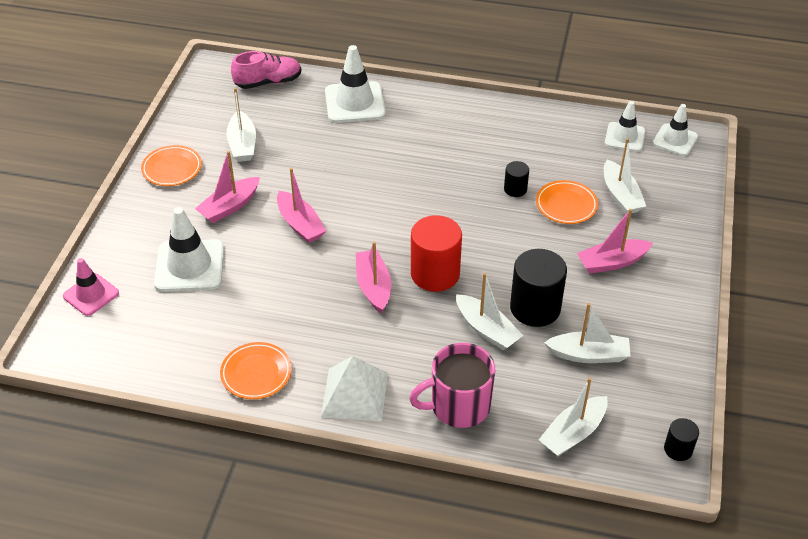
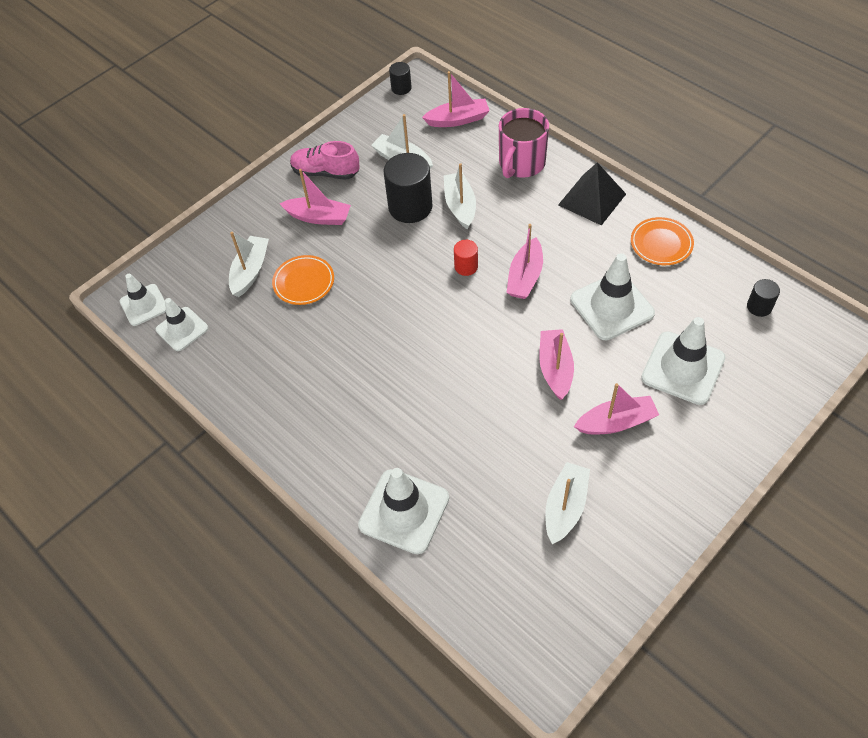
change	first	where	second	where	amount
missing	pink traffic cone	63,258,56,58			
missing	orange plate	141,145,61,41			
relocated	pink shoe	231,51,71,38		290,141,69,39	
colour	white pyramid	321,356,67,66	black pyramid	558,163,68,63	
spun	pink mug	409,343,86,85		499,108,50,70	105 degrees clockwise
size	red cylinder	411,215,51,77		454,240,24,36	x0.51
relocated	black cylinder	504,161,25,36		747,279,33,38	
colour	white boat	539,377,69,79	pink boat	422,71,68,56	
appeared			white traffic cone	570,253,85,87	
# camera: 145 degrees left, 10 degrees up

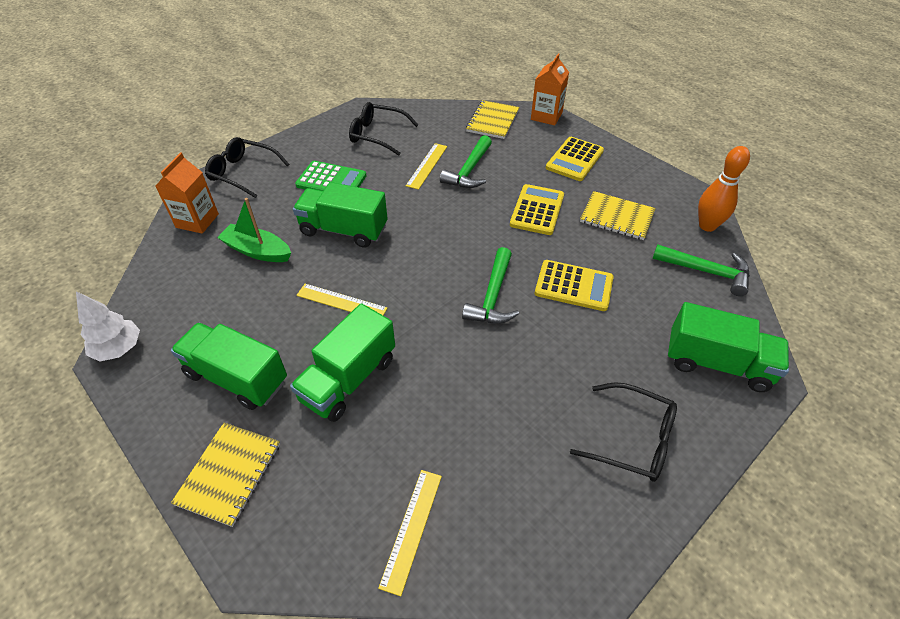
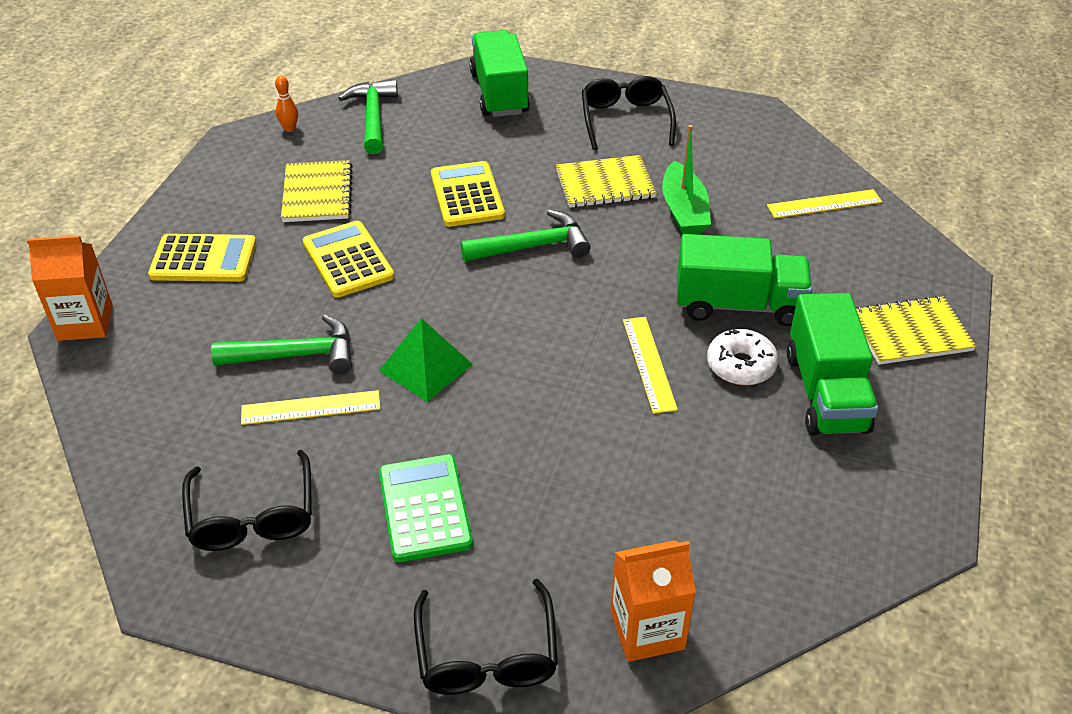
change	first	where	second	where	amount
missing	white tree	76,291,64,71			
relocated	green boat	217,198,74,64		662,125,49,109	
missing	green truck	293,182,95,66			
relocated	yellow notebook	466,100,53,39		556,155,101,53	
spun	yellow calculator	510,184,54,51		303,221,91,77	75 degrees clockwise
size	orange bowling pin	698,146,52,86		275,76,23,56	x0.51
appeared			green pyramid	379,318,94,84	
appeared			white donut	707,329,71,56	
# camera: 120 degrees left, 5 degrees down

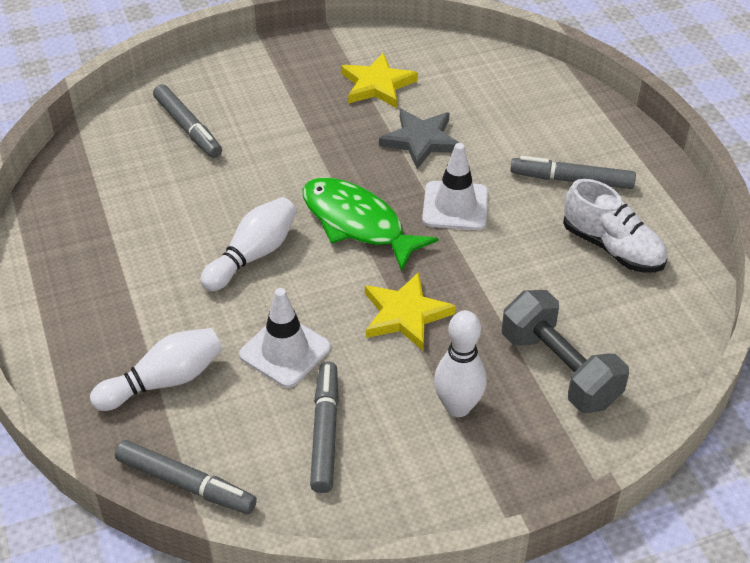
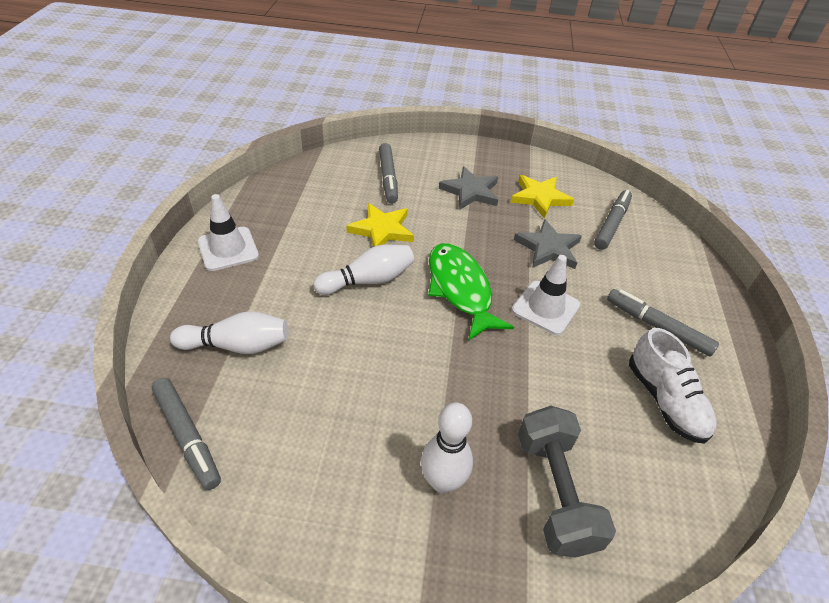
change	first	where	second	where	amount
relocated	white traffic cone	239,288,92,100		198,194,61,77	
relocated	grey marker	310,361,29,132		594,190,38,60	
relocated	yellow star	365,272,91,78		346,203,68,44	
appeared			grey star	439,167,59,42	
# camera: 25 degrees right, 0 degrees up

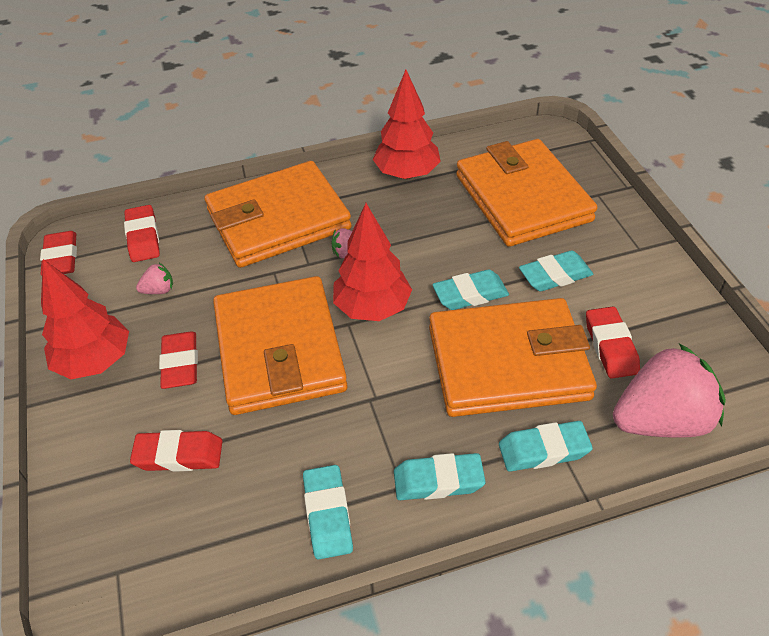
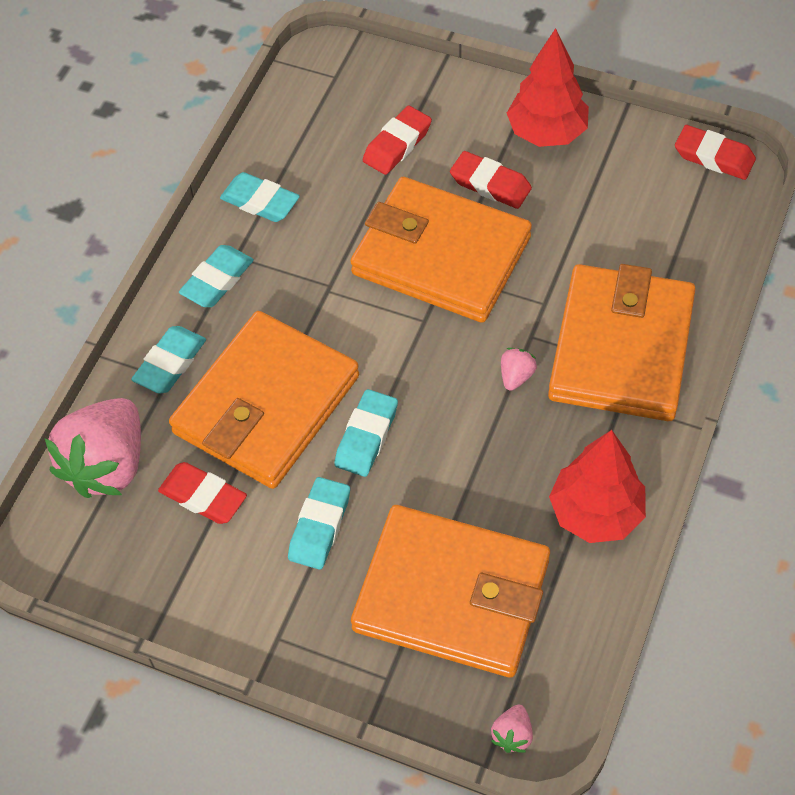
change	first	where	second	where	amount
missing	red eraser	124,205,36,57			
relocated	pink strawberry	136,263,37,31		491,705,42,48	
missing	red tree	333,203,79,118			
# camera: 130 degrees right, 10 degrees up

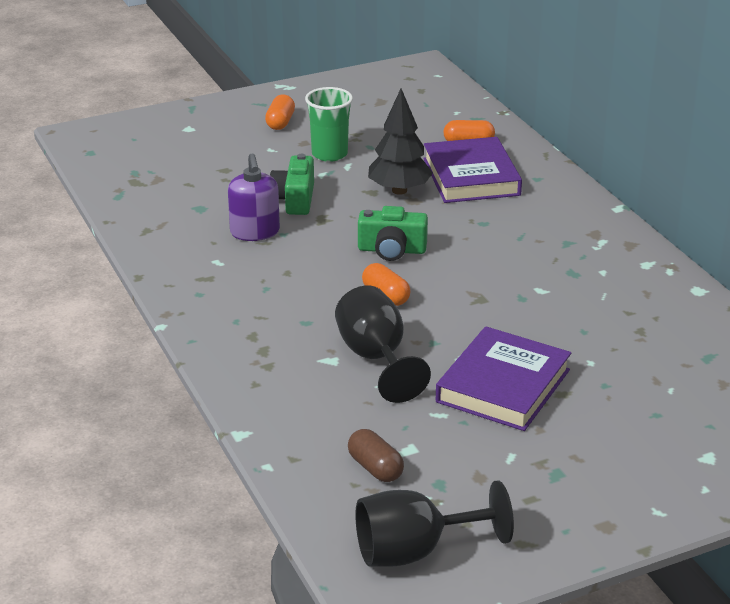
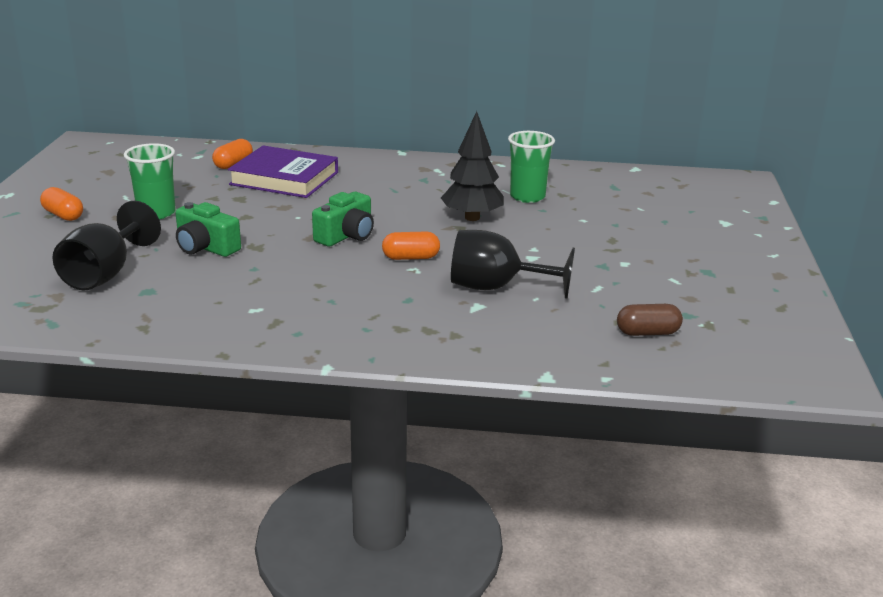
change	first	where	second	where	amount
missing	purple soap dispenser	228,153,52,88			
relocated	black goblet	355,481,159,86		52,201,109,89	
relocated	black tree	368,89,65,106		441,111,63,110	
missing	purple book	436,327,135,104			
appeared			green cup	508,131,47,72	
# camera: 60 degrees left, 5 degrees down

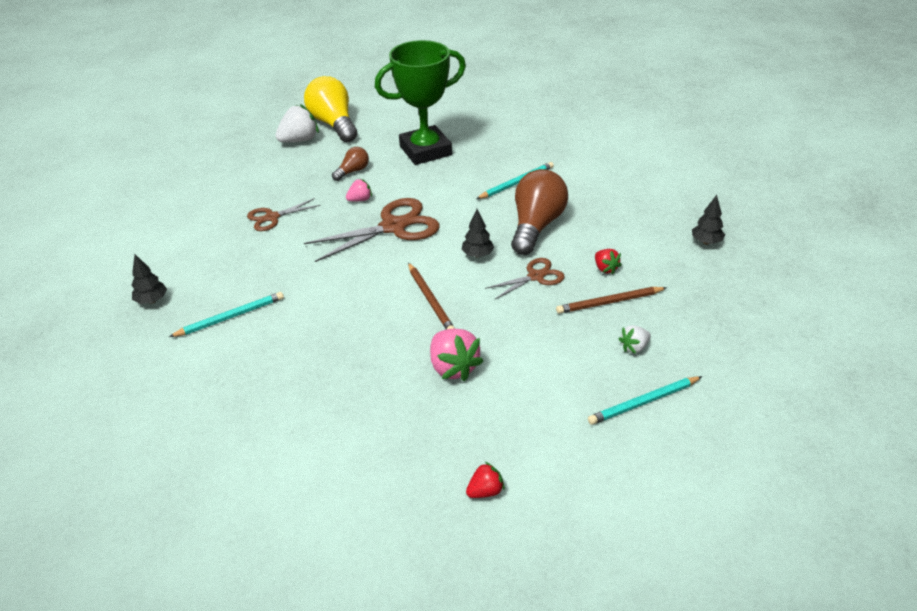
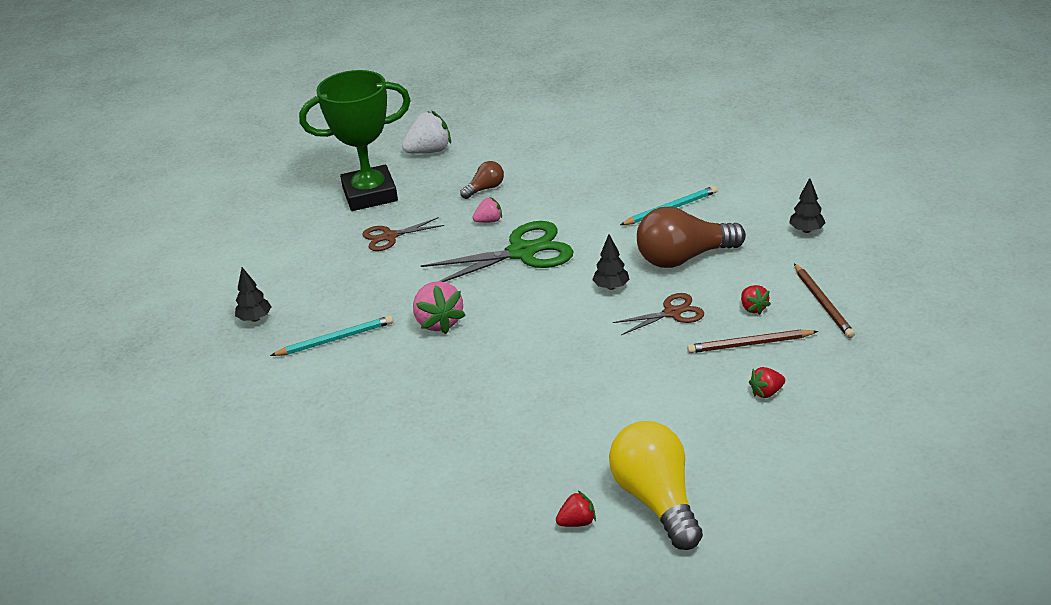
change	first	where	second	where	amount
relocated	yellow light bulb	304,76,53,66		609,421,94,129	
colour	brown scissors	304,198,136,64	green scissors	421,221,153,61	
relocated	green trophy	375,40,91,125		299,70,112,141	
relocated	brown pencil	408,263,47,67		794,263,61,75	
relocated	pink strawberry	430,329,53,52		413,281,53,53	
spun	brown light bulb	511,169,57,86		637,206,109,62	135 degrees counterclockwise
missing	turquoise pencil	588,376,114,49			
colour	white strawberry	619,325,32,29	red strawberry	749,367,36,31	
relocated	black tree	692,195,33,50		789,178,36,55	
# camera: 10 degrees right, 5 degrees down

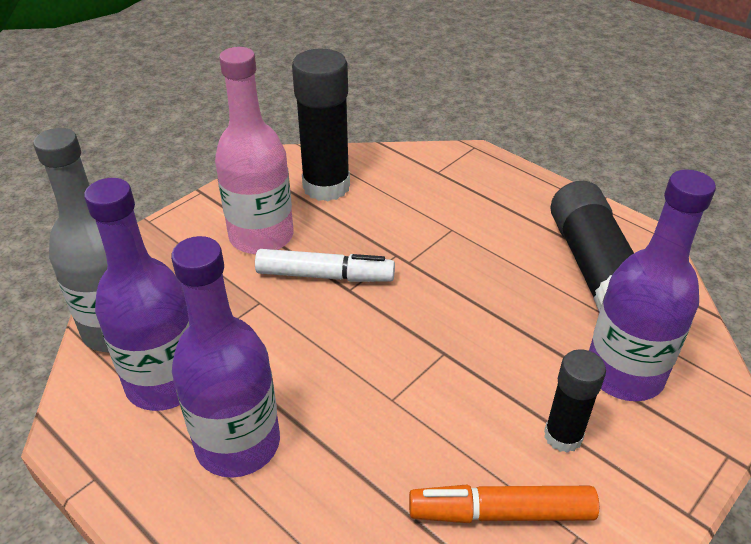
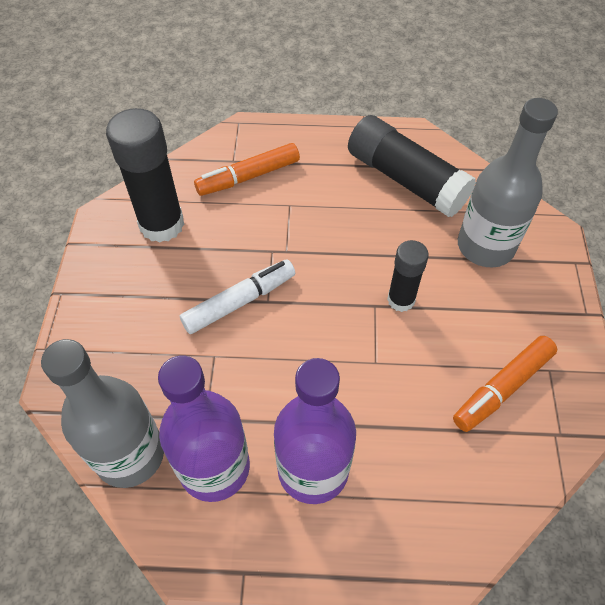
change	first	where	second	where	amount
missing	pink bottle	215,47,79,207			
relocated	black glue stick	544,349,62,104		387,240,42,72	
colour	purple bottle	589,169,127,232	grey bottle	458,98,100,170	
appeared			orange marker	194,143,106,53	
# camera: 40 degrees left, 15 degrees up

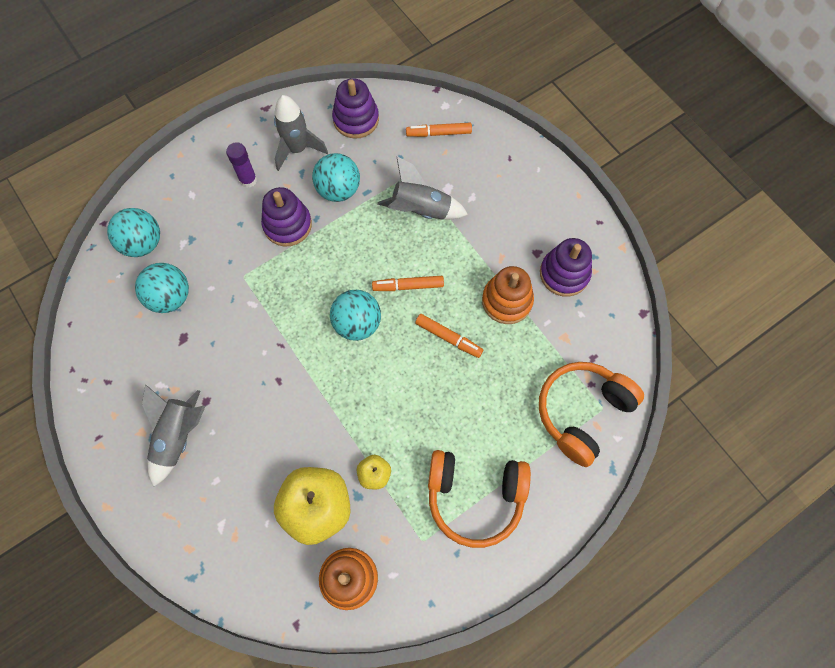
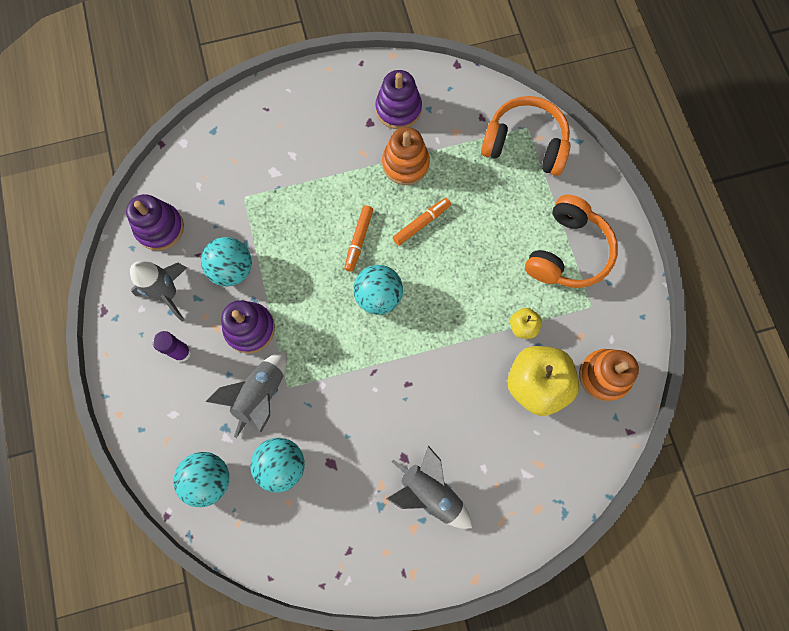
change	first	where	second	where	amount
relocated	grey rocket	377,156,91,64		205,351,82,87	
missing	orange marker	406,123,66,14			
spun	orange headphones	539,362,105,105		481,96,90,80	135 degrees clockwise
# camera: 70 degrees left, 5 degrees up

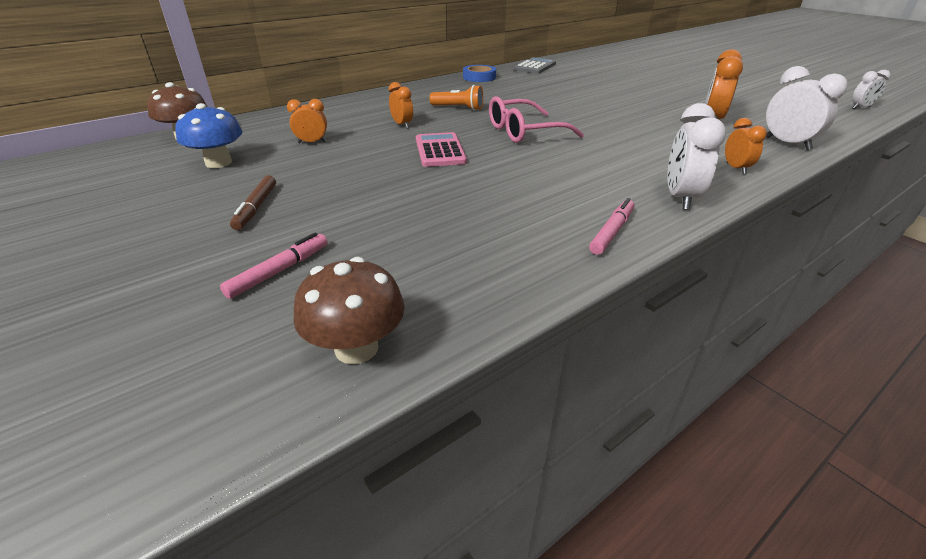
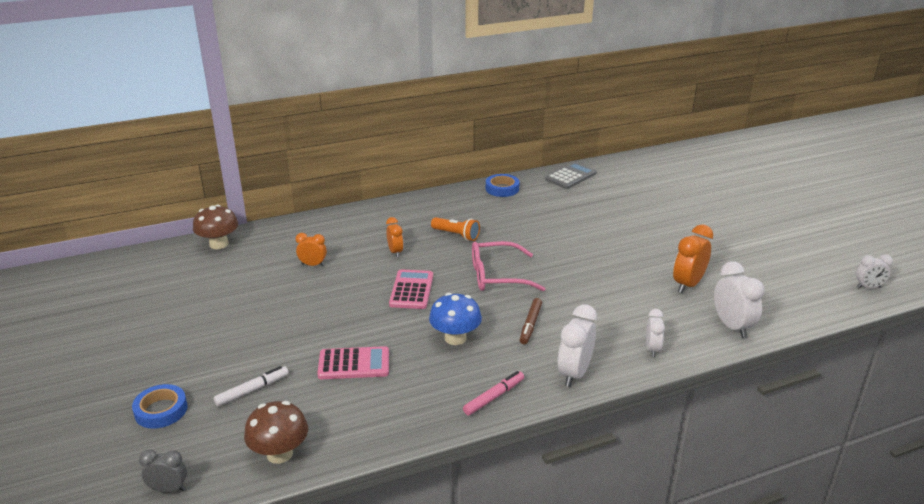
change	first	where	second	where	amount
relocated	blue mushroom	176,103,66,65		429,293,53,52	
colour	pink marker	220,232,107,67	white marker	213,366,76,40	
relocated	brown marker	230,175,46,55		520,298,22,46	
colour	orange clock	725,118,42,56	white clock	646,309,19,48	
appeared			blue tape	132,384,56,45	
appeared			grey clock	139,449,48,44	
appeared			pink calculator	317,346,72,33	
# camera: 15 degrees right, 5 degrees down

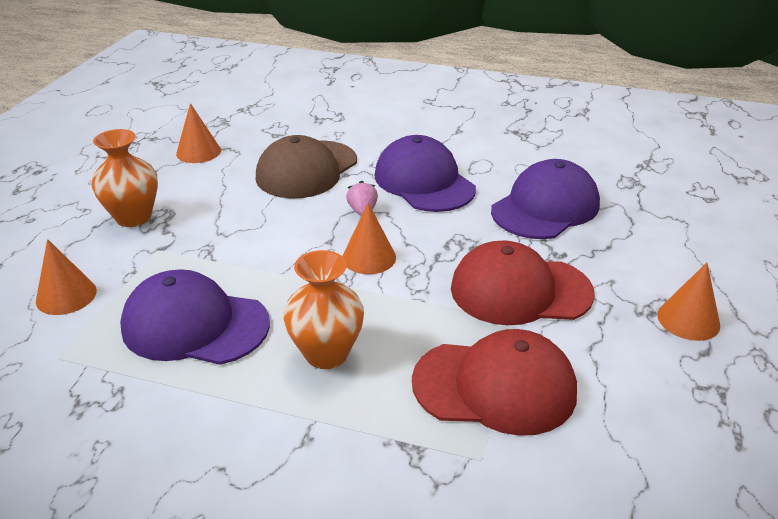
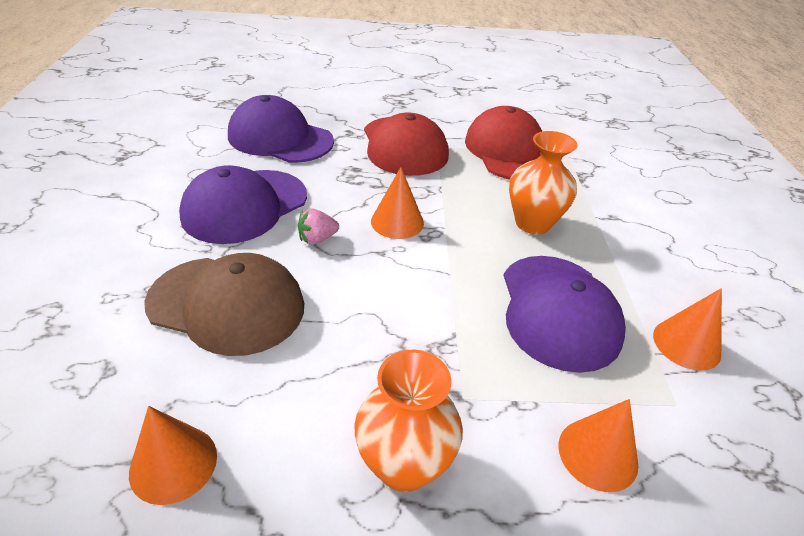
change	first	where	second	where	amount
relocated	orange cone	657,263,63,78		653,288,69,83	
# camera: 110 degrees left, 5 degrees up

